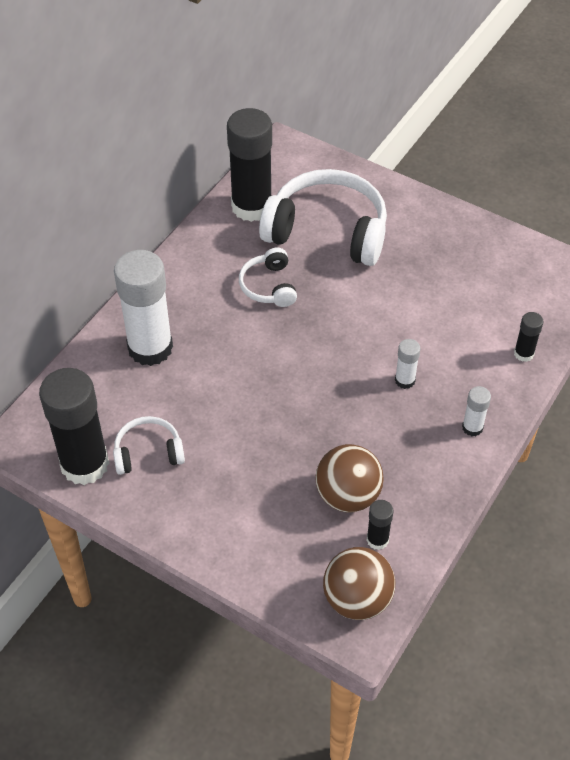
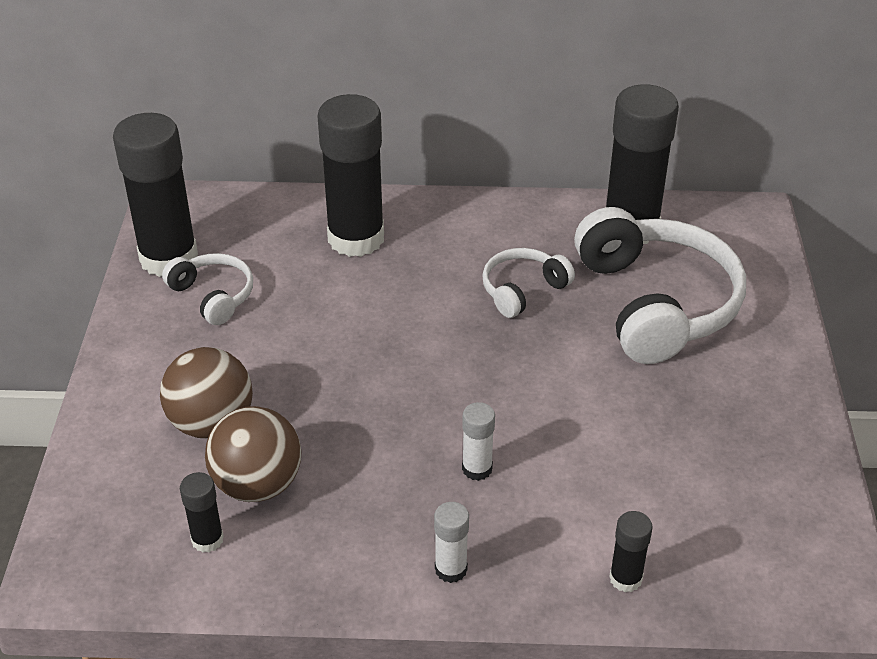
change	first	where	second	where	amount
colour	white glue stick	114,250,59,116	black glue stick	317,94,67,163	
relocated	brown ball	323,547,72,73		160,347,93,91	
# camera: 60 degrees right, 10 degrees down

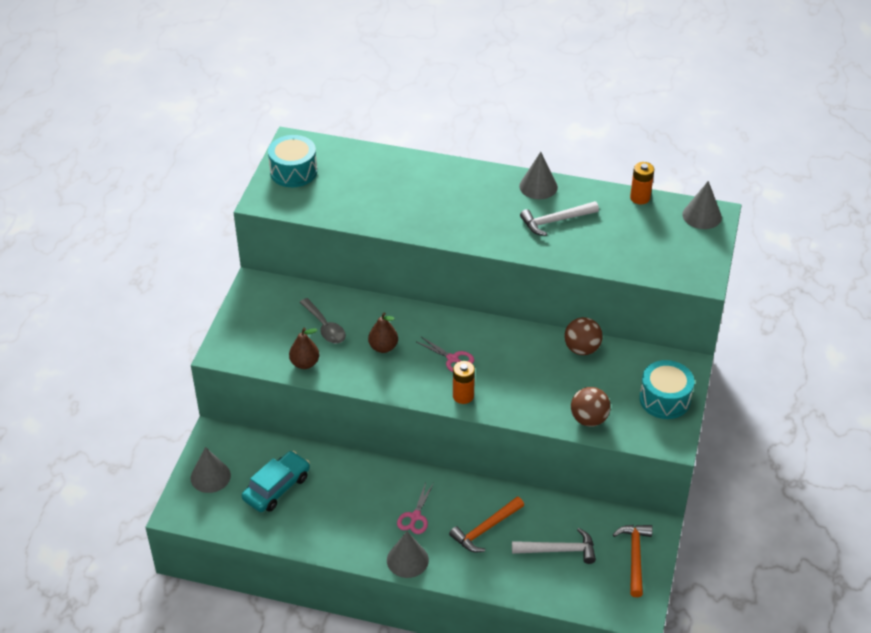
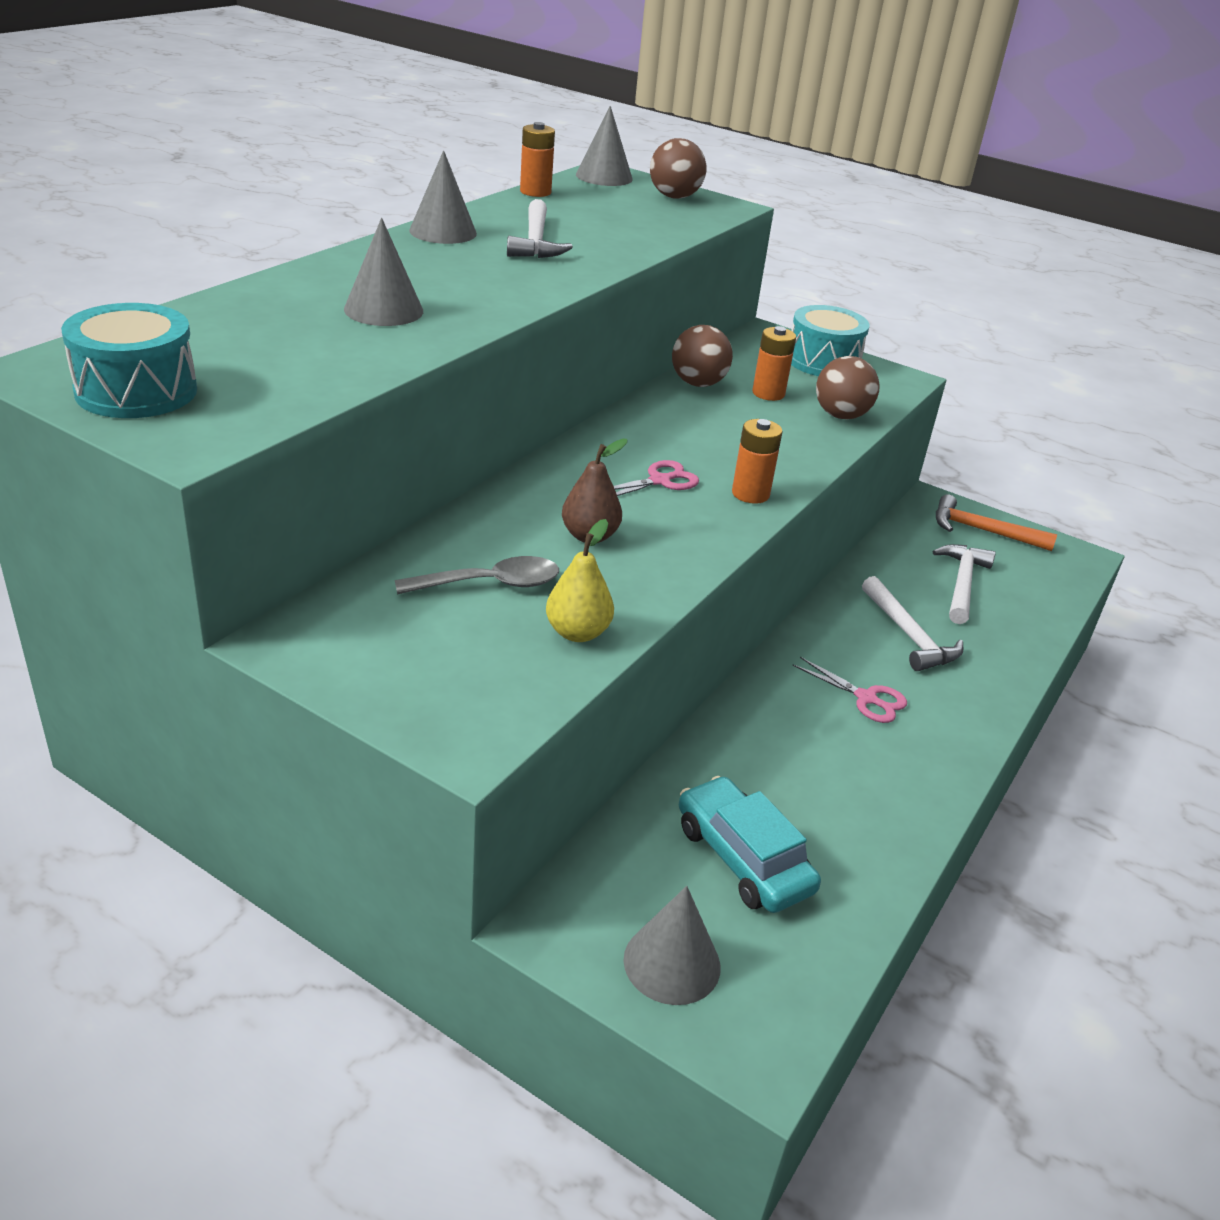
change	first	where	second	where	amount
colour	brown pear	289,328,31,41	yellow pear	546,519,68,123	
relocated	grey cone	387,531,42,47		344,218,79,108	
colour	orange hammer	449,497,75,55	white hammer	862,576,101,95	
appeared			brown ball	650,138,56,61	
appeared			orange battery	752,326,44,75	
# camera: 75 degrees left, 10 degrees down

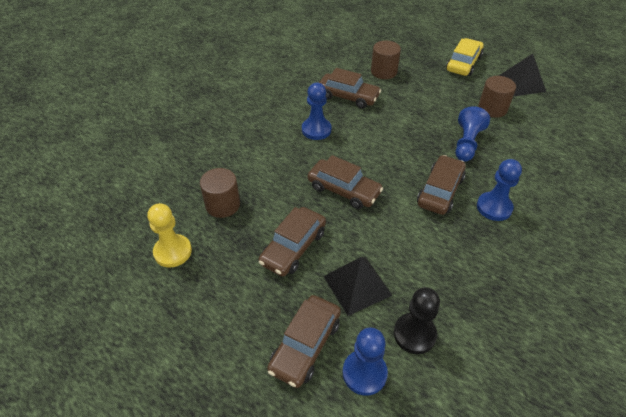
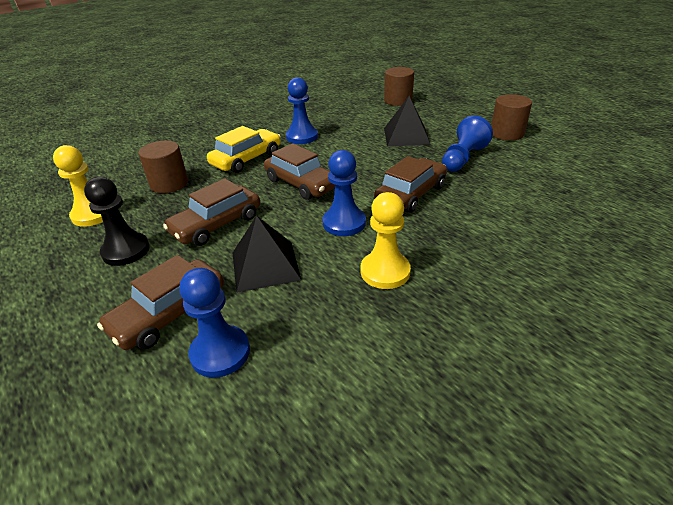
change	first	where	second	where	amount
missing	brown car	319,68,62,41			
relocated	black pawn	394,287,46,67		84,177,66,89	
relocated	yellow car	446,38,38,38		207,126,74,47	
relocated	blue pawn	477,159,45,62		322,150,44,86	
relocated	black pyramid	499,54,47,42		384,96,47,50	
appeared			yellow pawn	360,192,51,97	
# camera: 15 degrees right, 10 degrees down

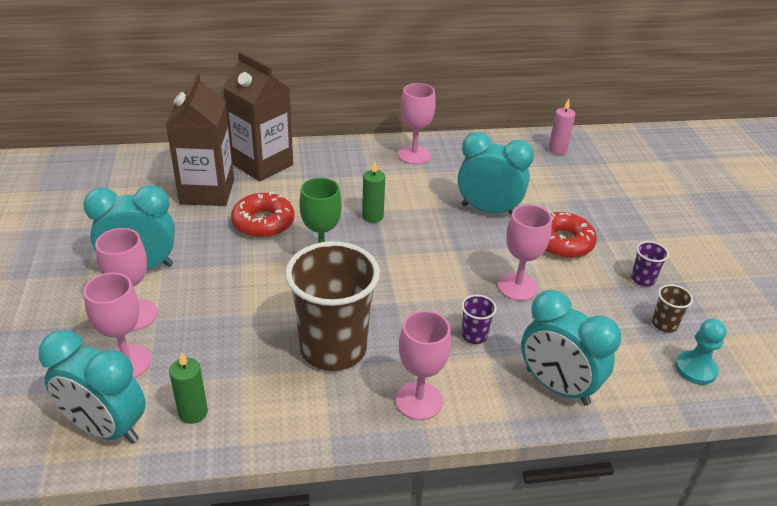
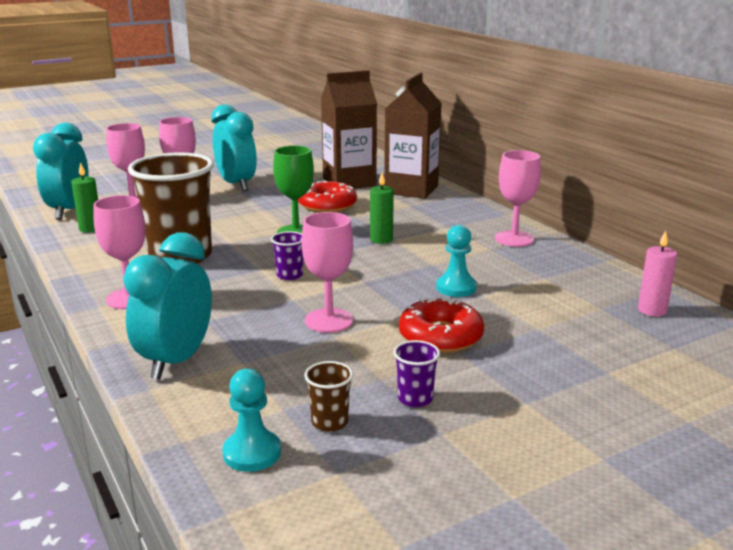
change	first	where	second	where	amount
exchanged	turquoise clock	458,132,76,83	turquoise pawn	436,225,41,72	
relocated	purple cup	461,295,36,49		271,231,32,49	
# camera: 70 degrees right, 15 degrees down

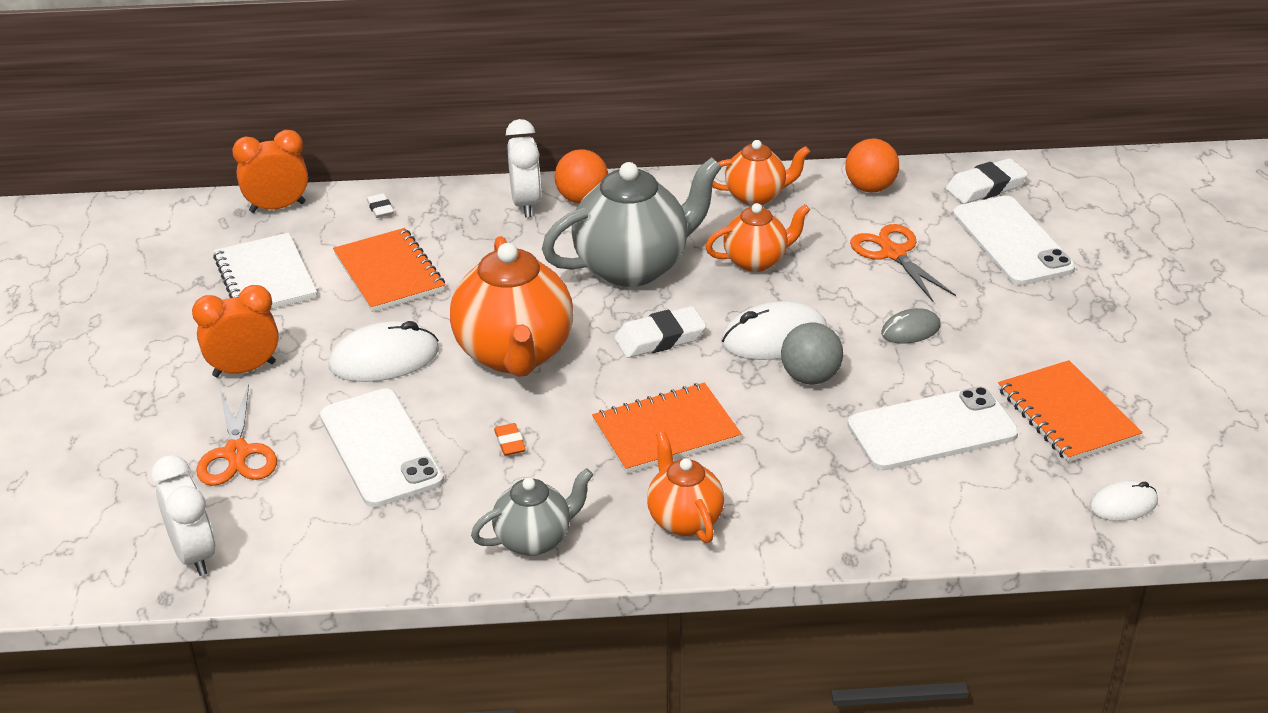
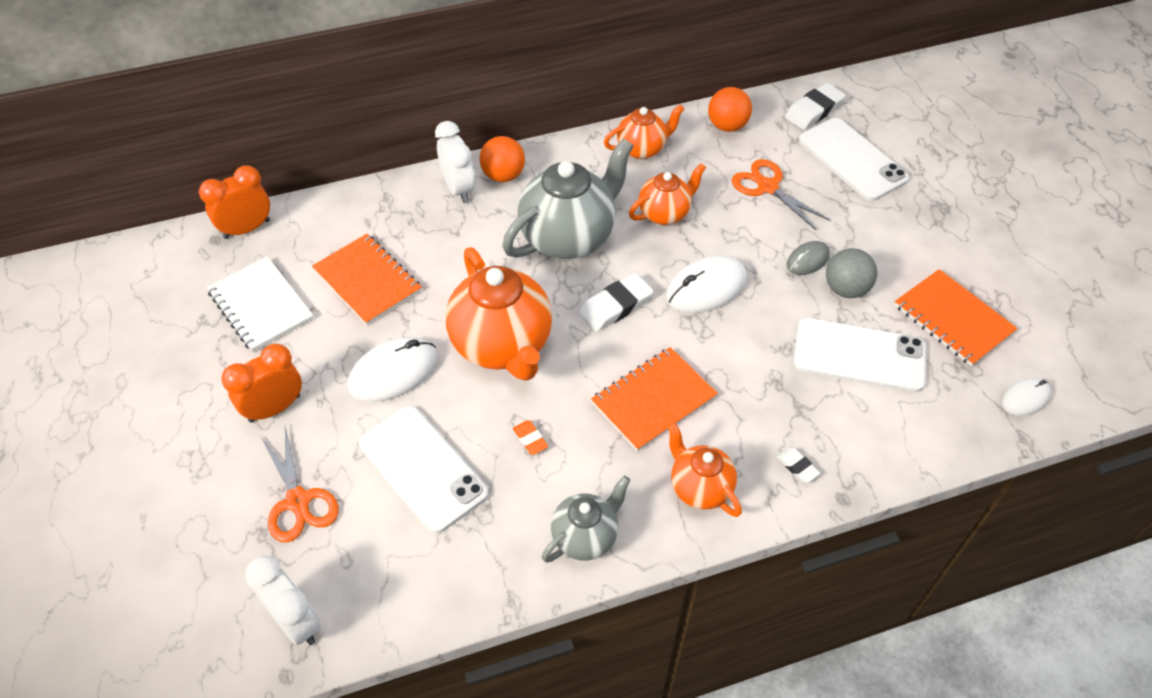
change	first	where	second	where	amount
relocated	white eraser	367,193,27,25		777,448,43,35	
relocated	grey ball	781,323,62,61		826,248,51,50	
spun	white phone	847,386,172,84		794,318,132,74	45 degrees clockwise
# camera: 15 degrees left, 15 degrees up

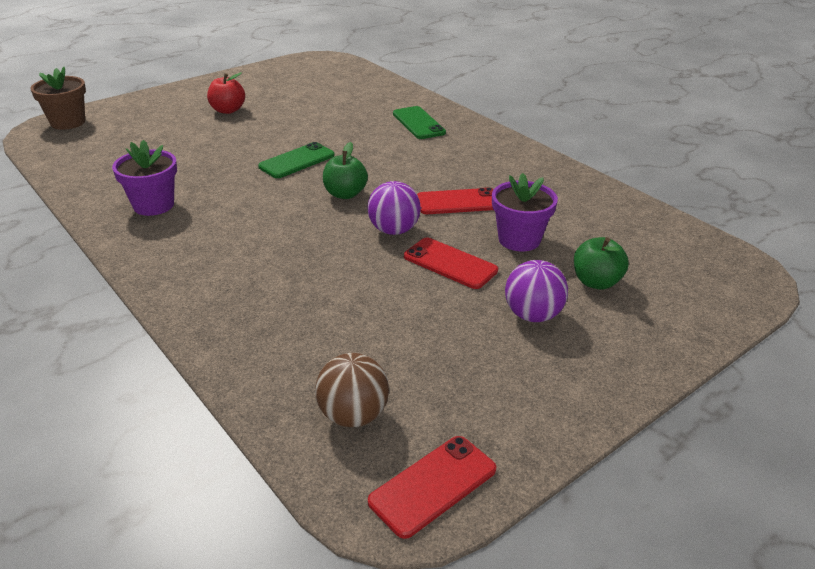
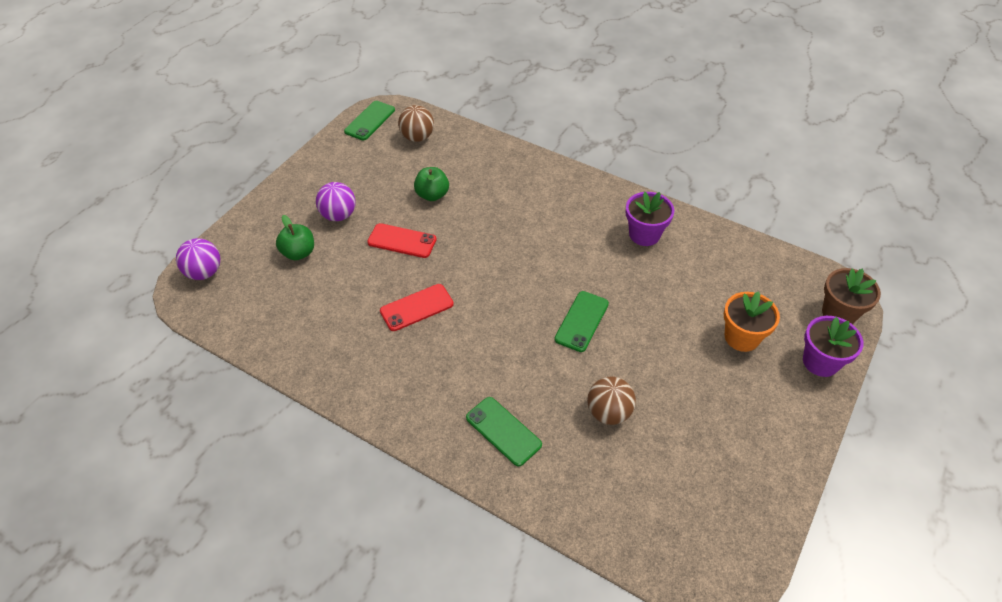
change	first	where	second	where	amount
missing	red apple	207,72,38,42			
relocated	green apple	323,142,45,57		414,167,35,34	
relocated	purple ball	367,181,54,54		176,238,44,42	
colour	red phone	368,436,128,103	green phone	344,101,51,39	
relocated	purple flower pot	492,173,66,78		803,316,60,61	
appeared			brown ball	587,377,49,48	
appeared			orange flower pot	724,292,56,60	
# camera: 160 degrees right, 15 degrees up

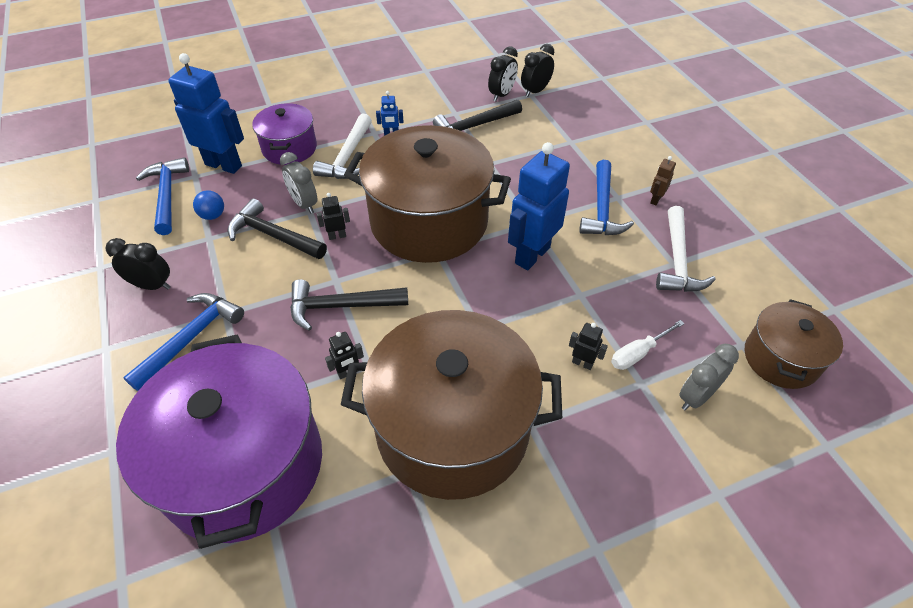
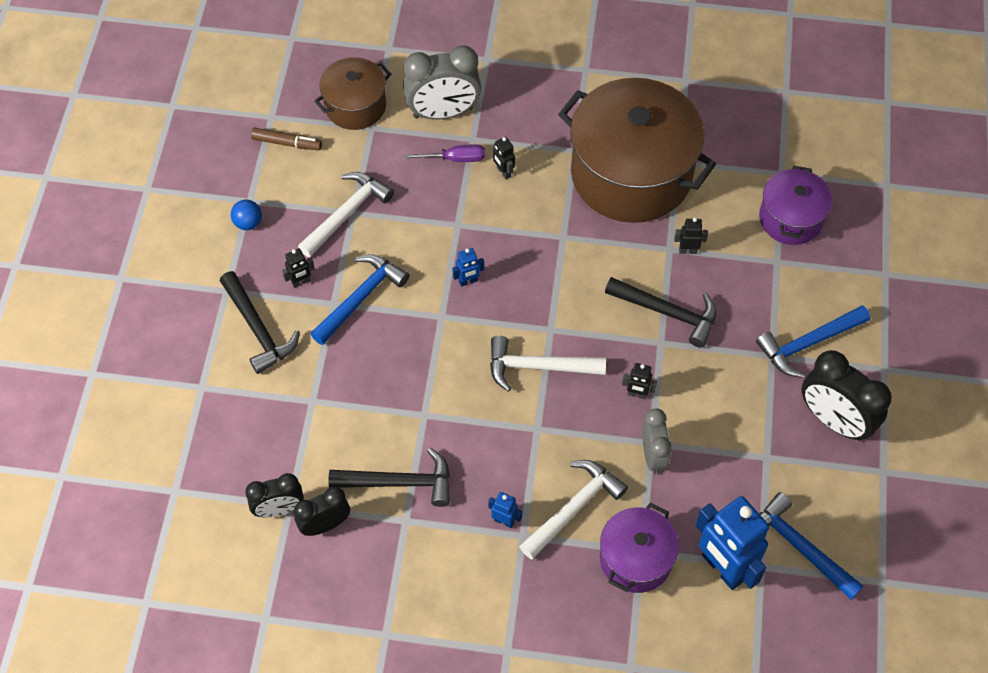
change	first	where	second	where	amount
size	black clock	105,238,66,52		802,350,90,91	x1.61
size	purple pot	116,335,206,214		759,165,74,80	x0.52
spun	blue hammer	136,157,53,78		759,492,105,108	120 degrees clockwise
relocated	blue ball	193,190,31,30		231,200,31,30	
relocated	black hammer	227,198,100,61		220,271,80,103	
exchanged	brown pot	344,125,167,138	white hammer	490,336,116,56	
size	blue robot	508,142,62,128		453,248,31,39	x0.43
colour	white screwdriver	611,320,74,50	purple screwdriver	405,144,80,18	
colour	brown robot	650,156,26,49	black robot	282,248,33,40	
size	grey clock	679,344,60,67		403,46,78,74	x1.61
appeared			brown marker	251,127,71,24	
# camera: 150 degrees left, 10 degrees up

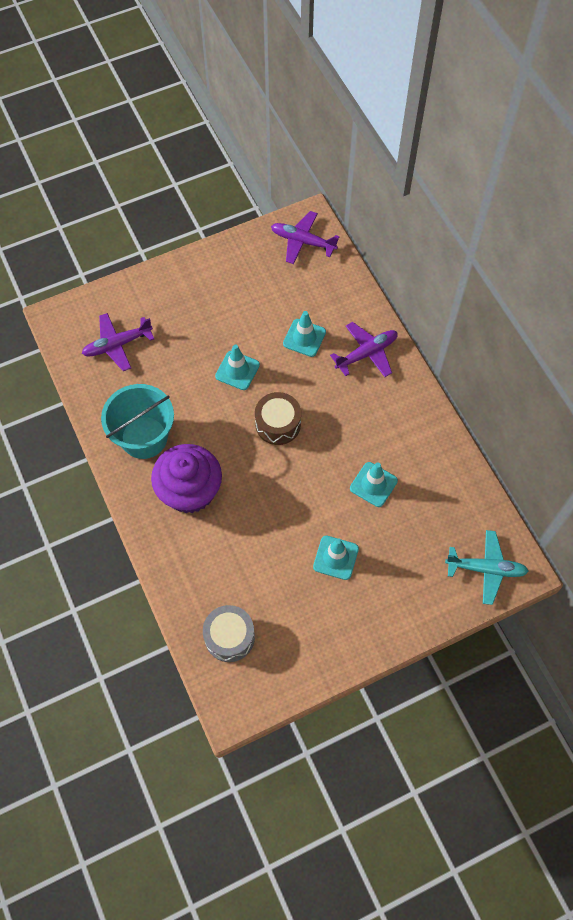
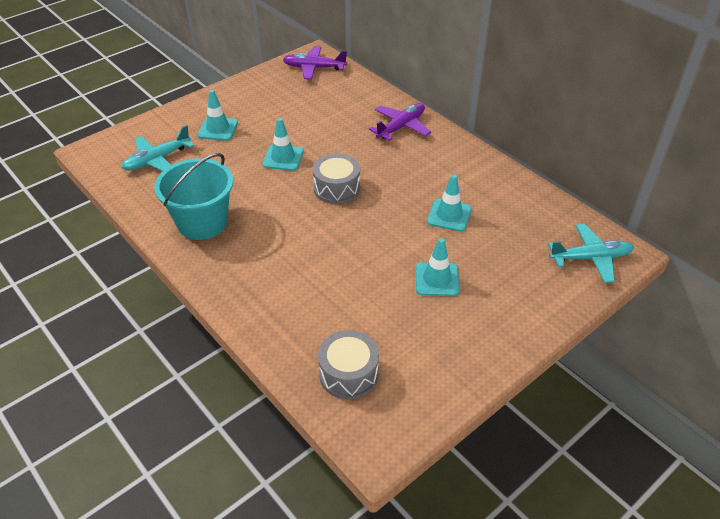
change	first	where	second	where	amount
colour	purple plane	82,313,72,58	turquoise plane	122,125,72,46	
missing	purple cupcake	151,444,71,69			
colour	brown drum	255,392,46,53	grey drum	313,153,47,51	
relocated	turquoise traffic cone	283,311,43,46		198,90,40,51	
# camera: 15 degrees left, 20 degrees down

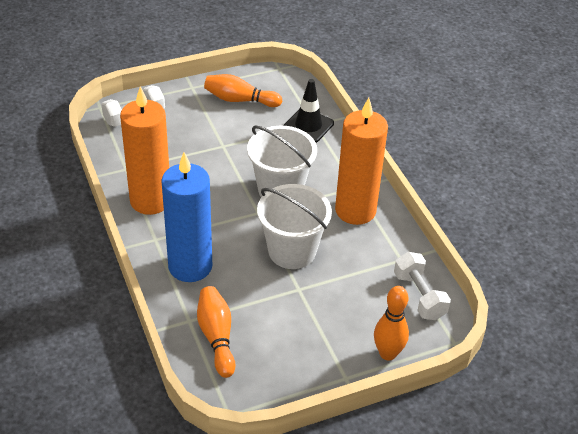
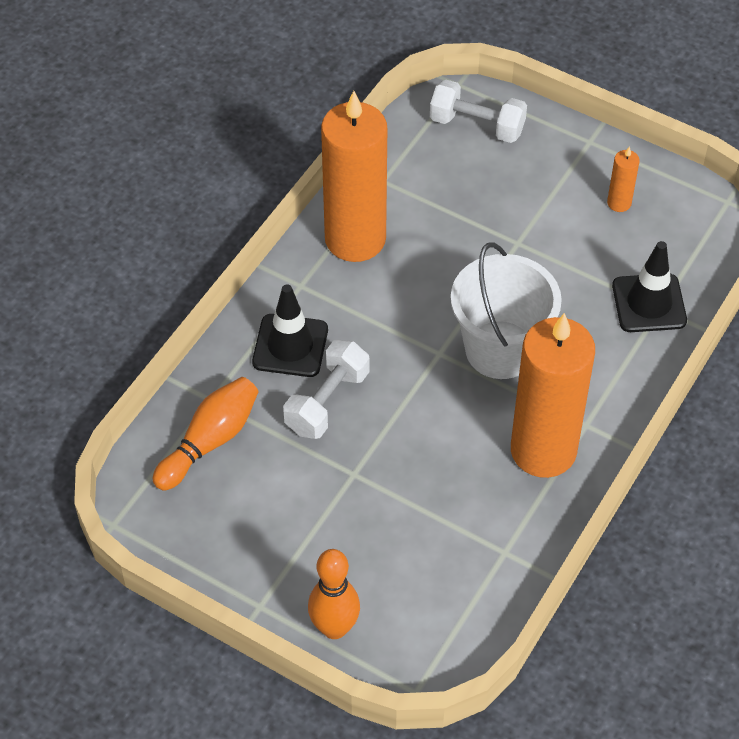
change	first	where	second	where	amount
exchanged	blue candle	161,152,51,130	black traffic cone	252,285,76,92	
exchanged	orange bowling pin	204,74,78,33	orange candle	607,146,33,66	
missing	white bucket	257,184,75,85			
relocated	white dumbbell	394,252,57,68		283,340,86,99	
# camera: 55 degrees right, 10 degrees up

